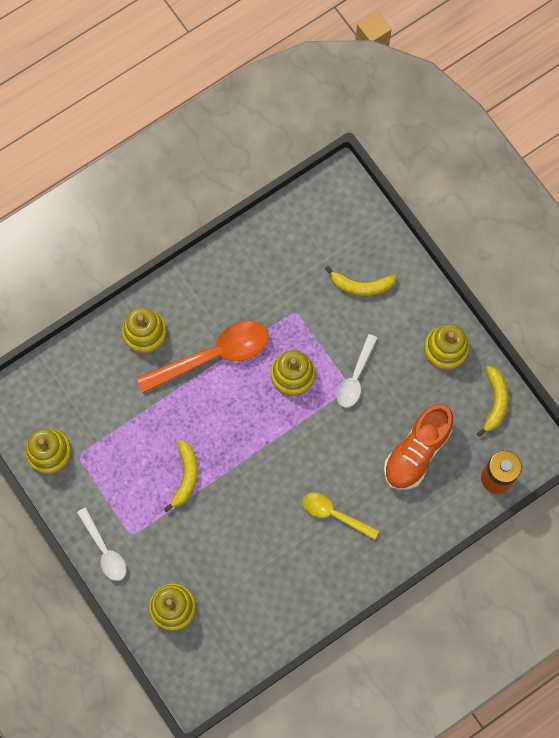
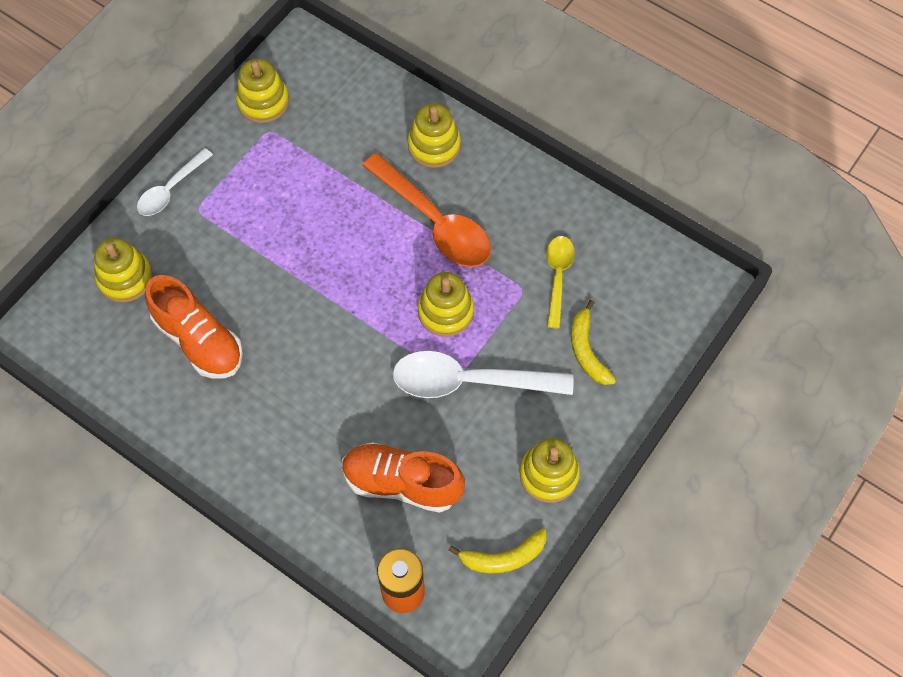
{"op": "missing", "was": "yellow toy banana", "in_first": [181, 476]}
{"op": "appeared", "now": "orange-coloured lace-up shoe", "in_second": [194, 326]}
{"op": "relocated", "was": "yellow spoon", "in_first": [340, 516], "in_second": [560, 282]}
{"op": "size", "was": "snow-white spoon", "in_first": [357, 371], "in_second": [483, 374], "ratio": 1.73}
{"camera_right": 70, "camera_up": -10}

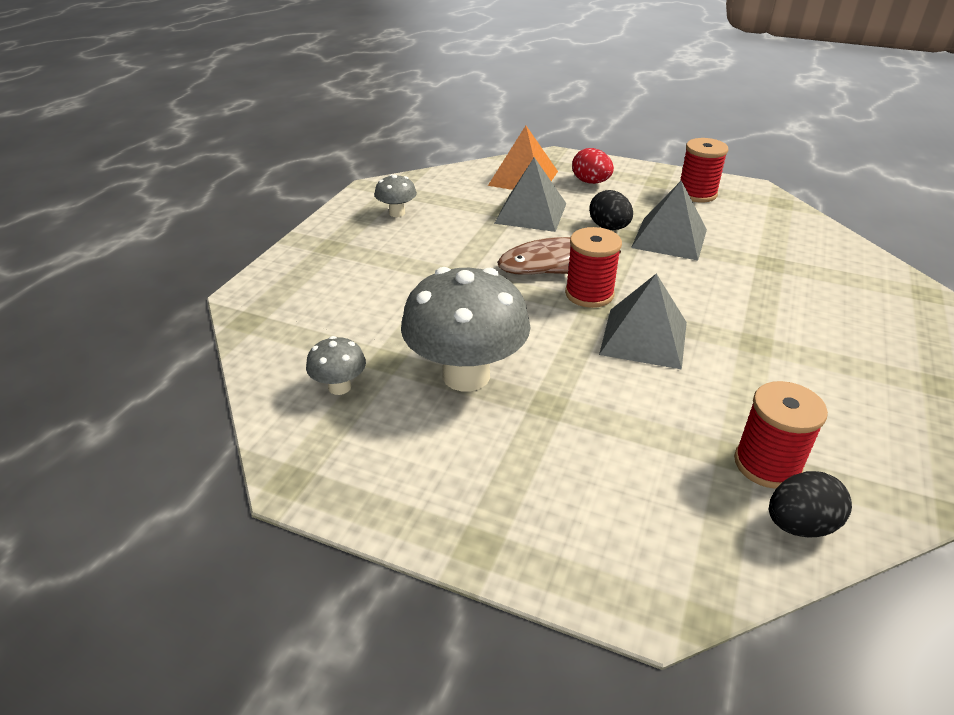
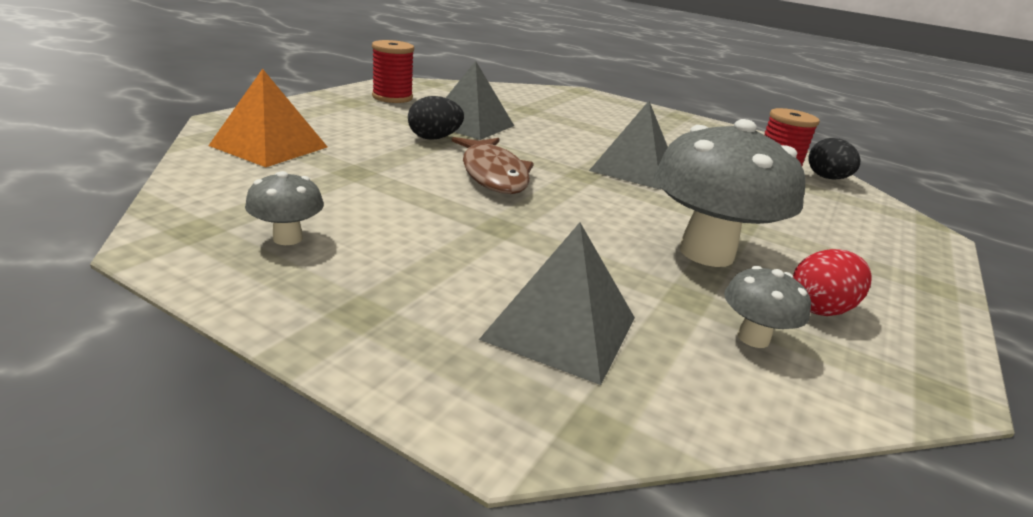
{"op": "missing", "was": "scarlet bobbin", "in_first": [593, 267]}
{"op": "relocated", "was": "ash-grey pyramid", "in_first": [530, 194], "in_second": [557, 303]}
{"op": "relocated", "was": "scarlet egg", "in_first": [593, 166], "in_second": [832, 282]}
{"camera_right": -85, "camera_up": -10}

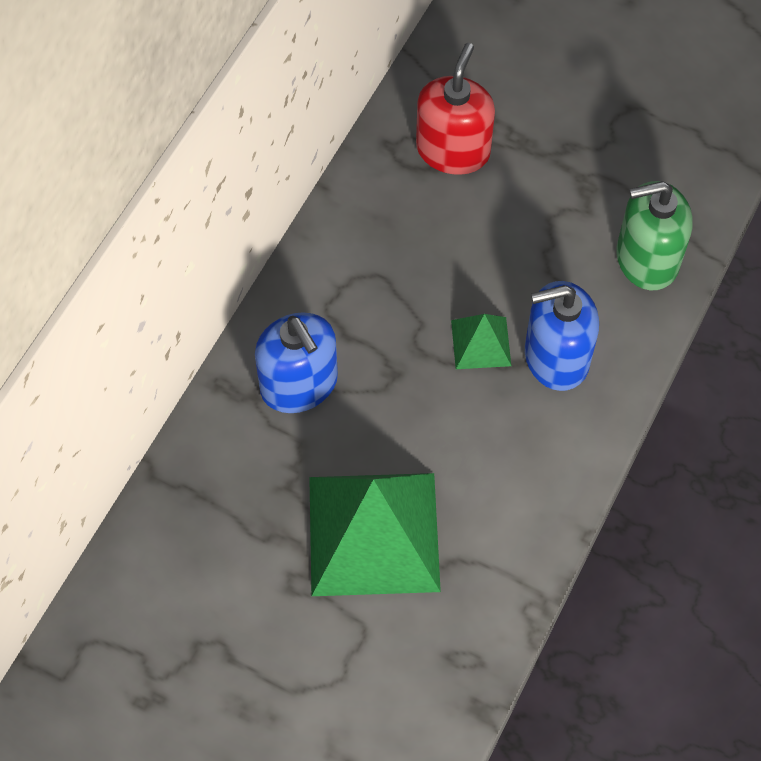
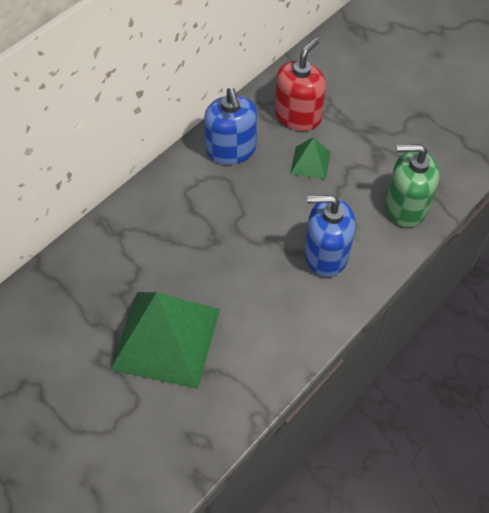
{"op": "relocated", "was": "royal blue soap pump", "in_first": [296, 363], "in_second": [230, 126]}
{"op": "relocated", "was": "emerald pyramid", "in_first": [481, 341], "in_second": [310, 158]}
{"camera_right": 15, "camera_up": -5}

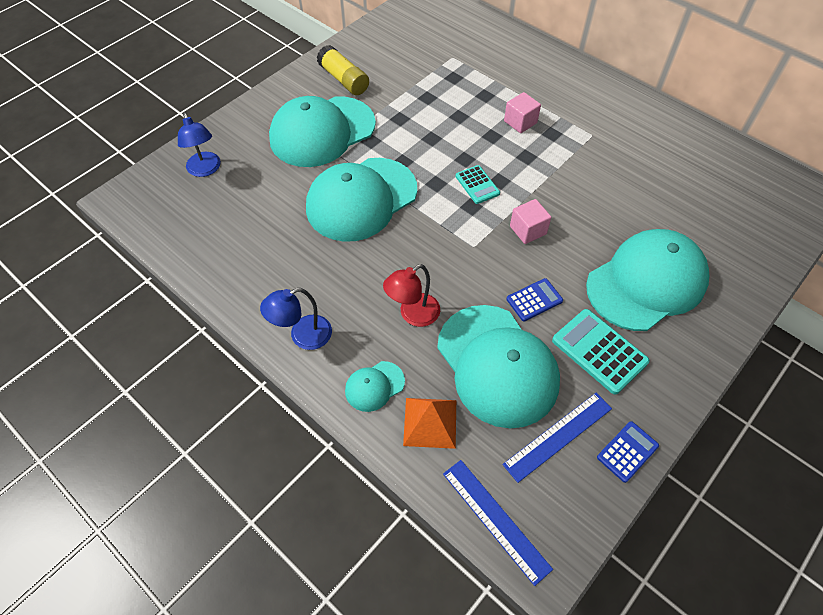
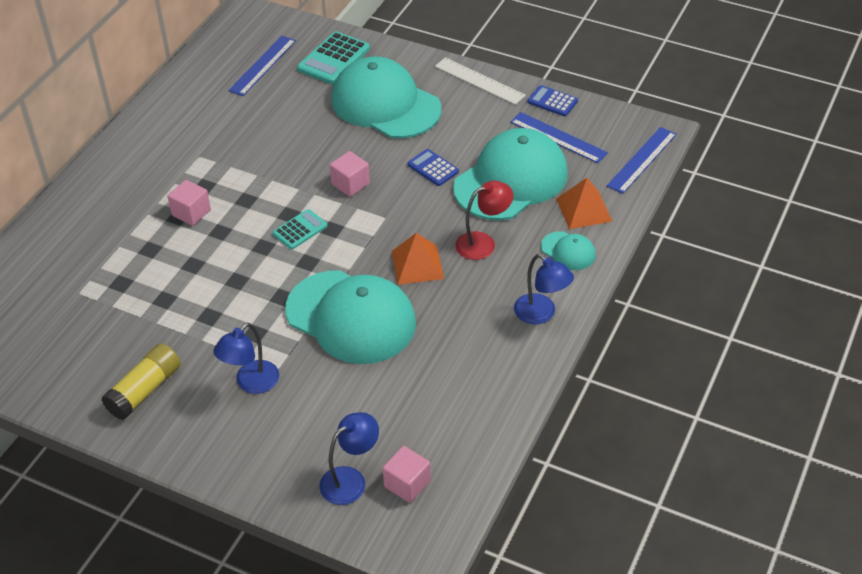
{"op": "appeared", "now": "royal blue measuring stick", "in_second": [262, 66]}
{"op": "appeared", "now": "pink cube", "in_second": [407, 474]}
{"op": "appeared", "now": "orange-coloured pyramid", "in_second": [418, 259]}
{"op": "appeared", "now": "snow-white measuring stick", "in_second": [480, 81]}
{"op": "relocated", "was": "turquoise calculator", "in_first": [601, 351], "in_second": [333, 57]}
{"op": "exchanged", "was": "turquoise cap", "now": "royal blue reading lamp", "in_first": [322, 131], "in_second": [246, 358]}
{"op": "spun", "was": "scarlet reading lamp", "in_first": [411, 295], "in_second": [484, 220], "clockwise": -60}
{"camera_right": -105, "camera_up": -10}

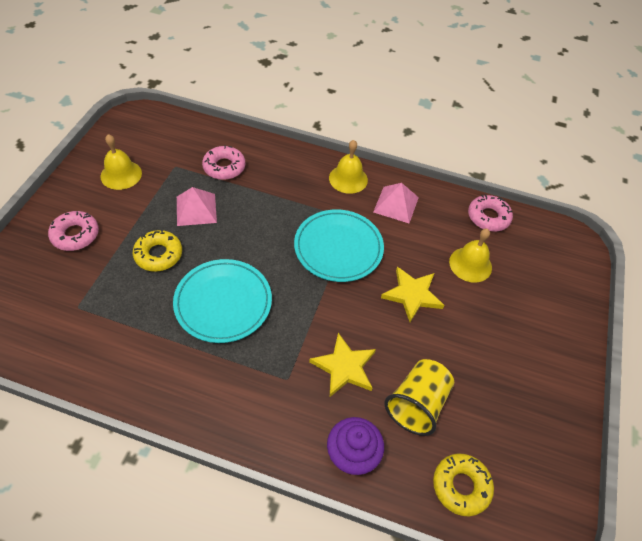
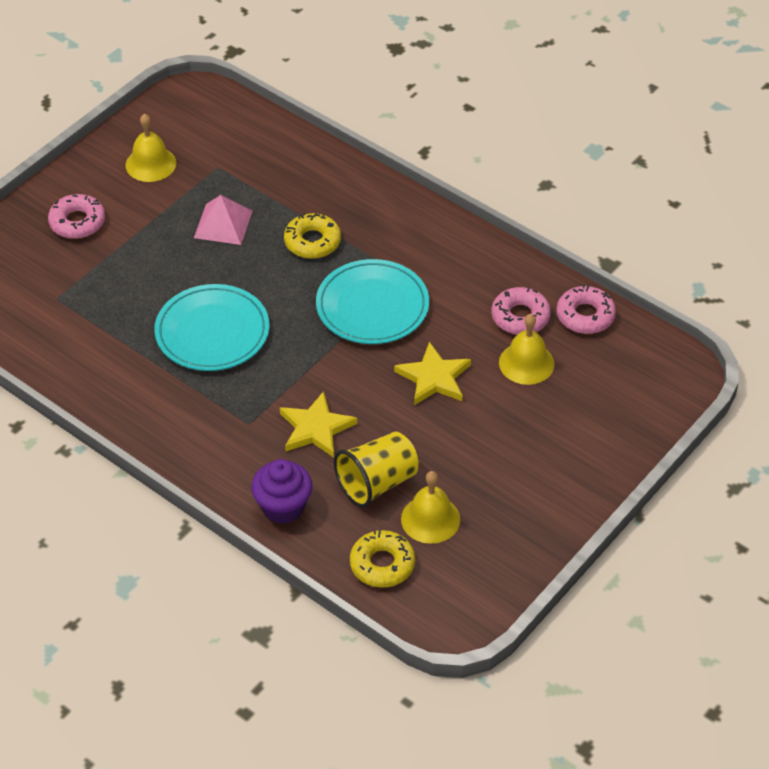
{"op": "missing", "was": "pink pyramid", "in_first": [396, 203]}
{"op": "relocated", "was": "yellow donut", "in_first": [157, 251], "in_second": [312, 236]}
{"op": "relocated", "was": "pink donut", "in_first": [224, 162], "in_second": [521, 311]}
{"op": "relocated", "was": "yellow school bell", "in_first": [348, 167], "in_second": [430, 507]}
{"camera_right": 25, "camera_up": -5}

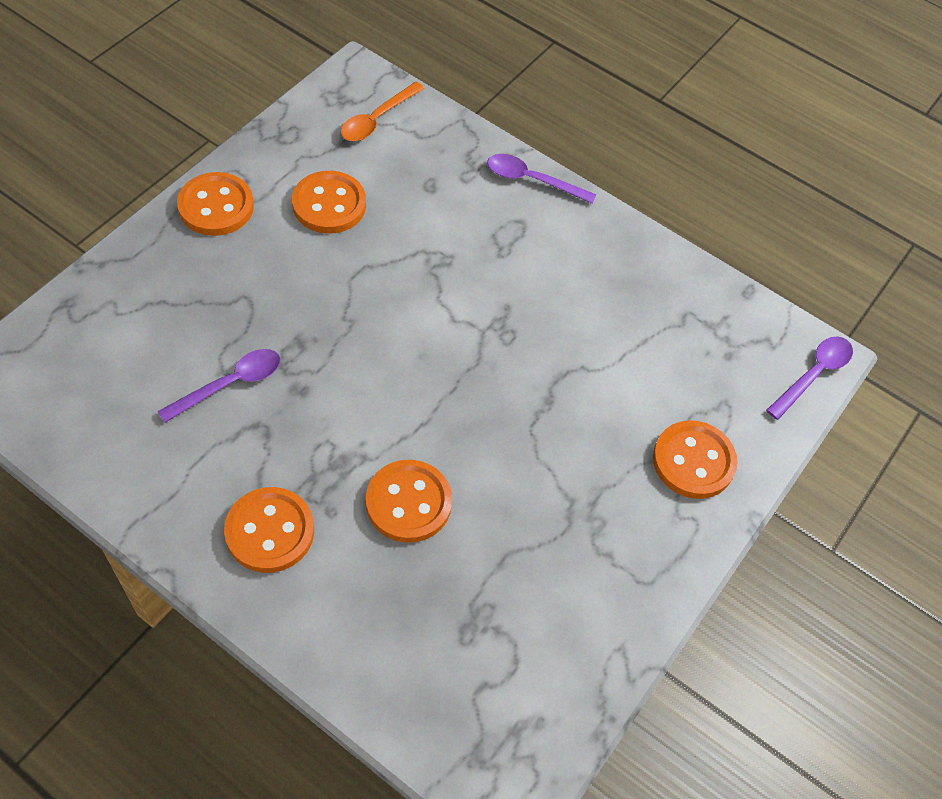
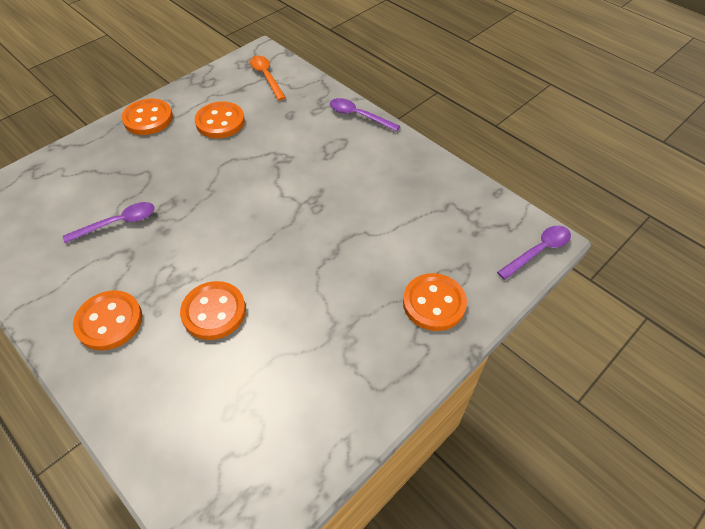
{"op": "spun", "was": "orange-coloured spoon", "in_first": [383, 111], "in_second": [268, 78], "clockwise": 105}
{"camera_right": 15, "camera_up": -5}

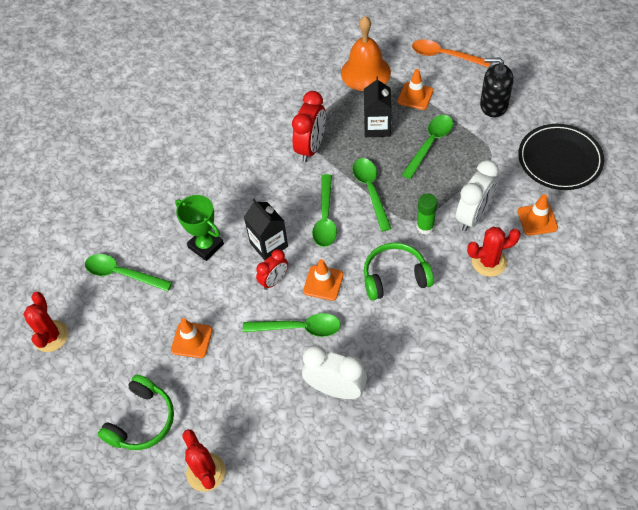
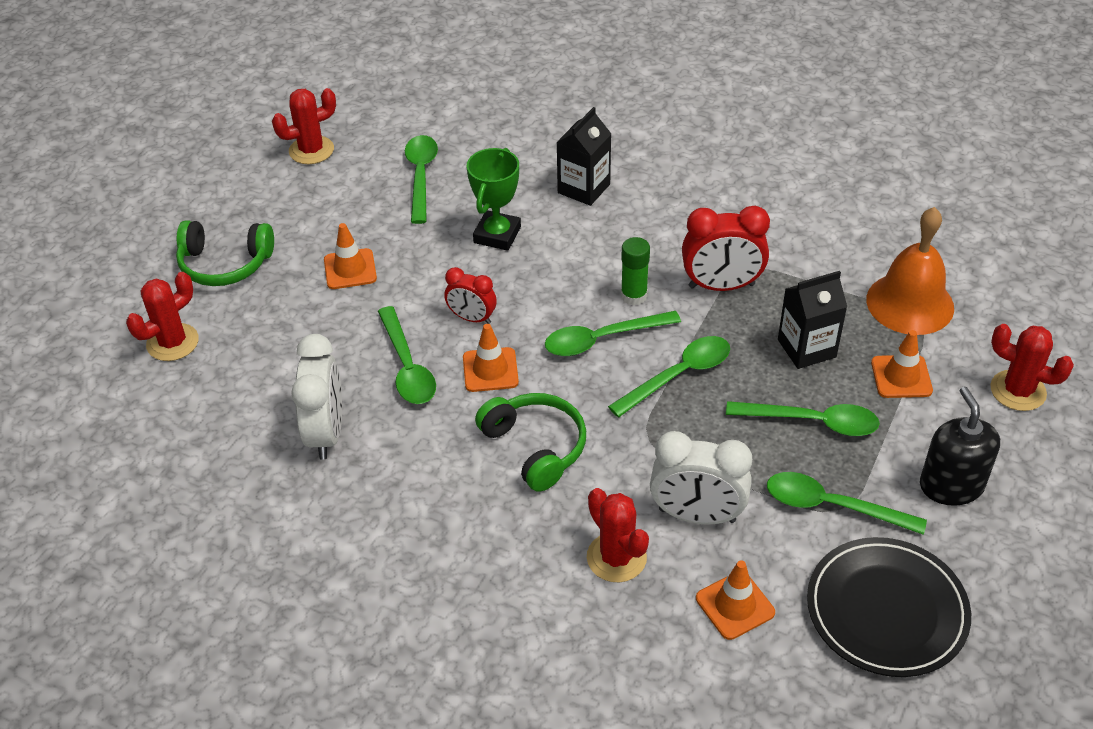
{"op": "appeared", "now": "emerald spoon", "in_second": [847, 503]}
{"op": "relocated", "was": "black milk carton", "in_first": [266, 229], "in_second": [583, 156]}
{"op": "relocated", "was": "emerald glue", "in_first": [427, 213], "in_second": [635, 271]}
{"op": "exchanged", "was": "orange-coloured spoon", "now": "scarlet saguaro cactus", "in_first": [451, 53], "in_second": [1032, 367]}
{"camera_right": 65, "camera_up": -10}

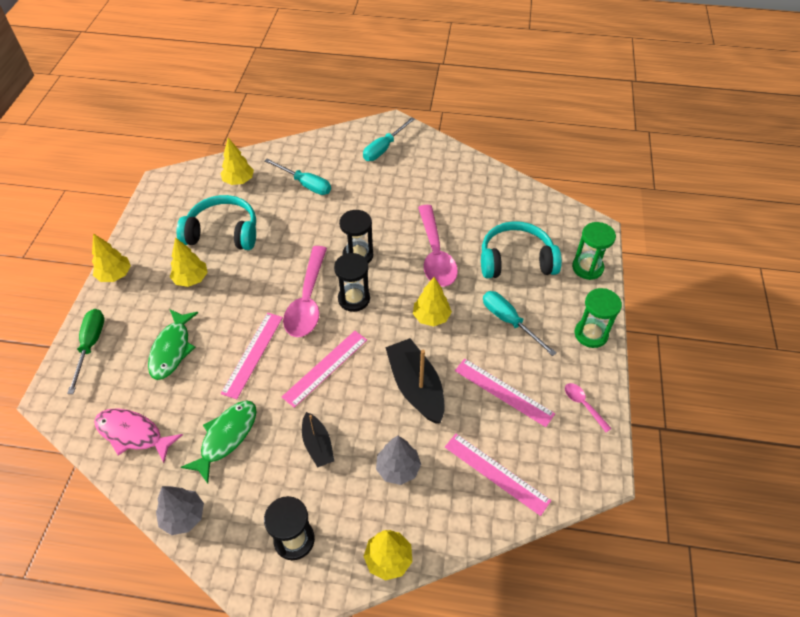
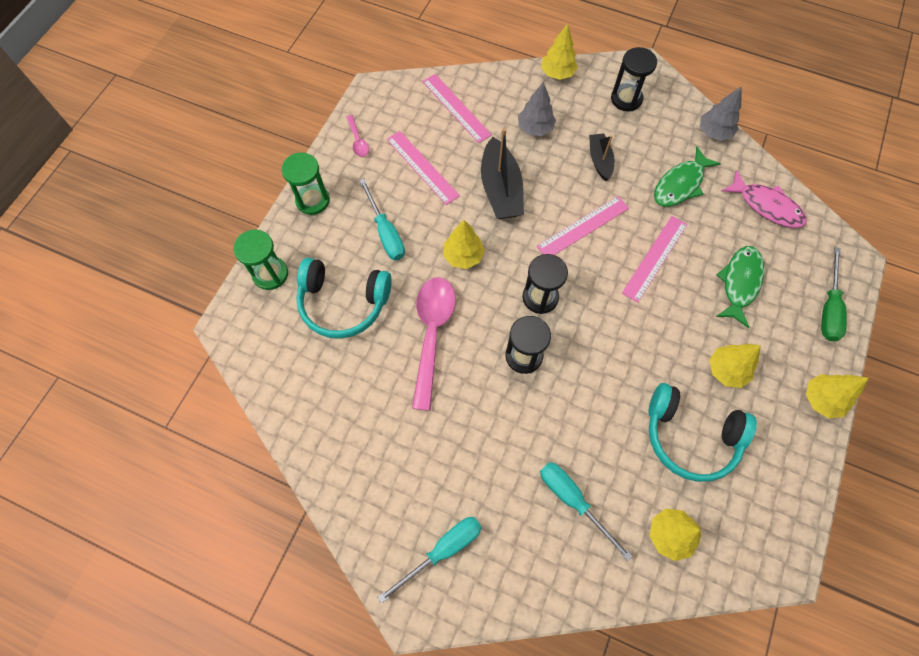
{"op": "missing", "was": "pink spoon", "in_first": [305, 291]}
{"camera_right": -165, "camera_up": 15}

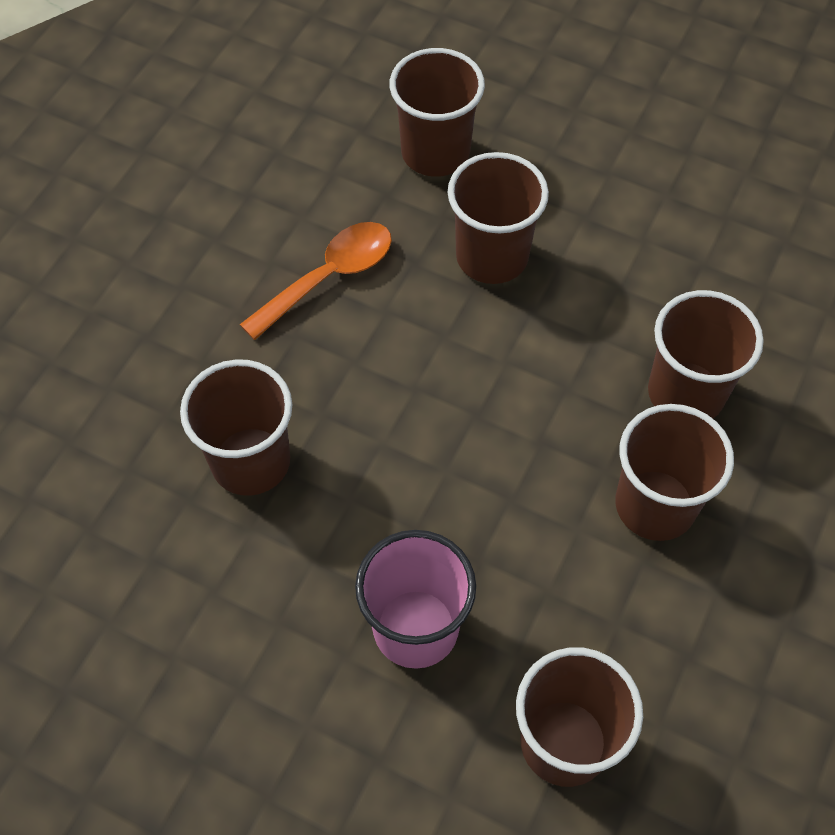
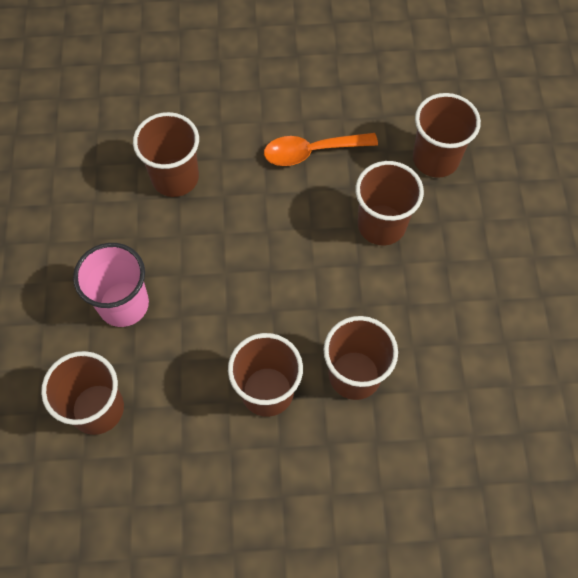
{"op": "spun", "was": "orange-coloured spoon", "in_first": [316, 281], "in_second": [321, 149], "clockwise": 150}
{"camera_right": 60, "camera_up": 5}

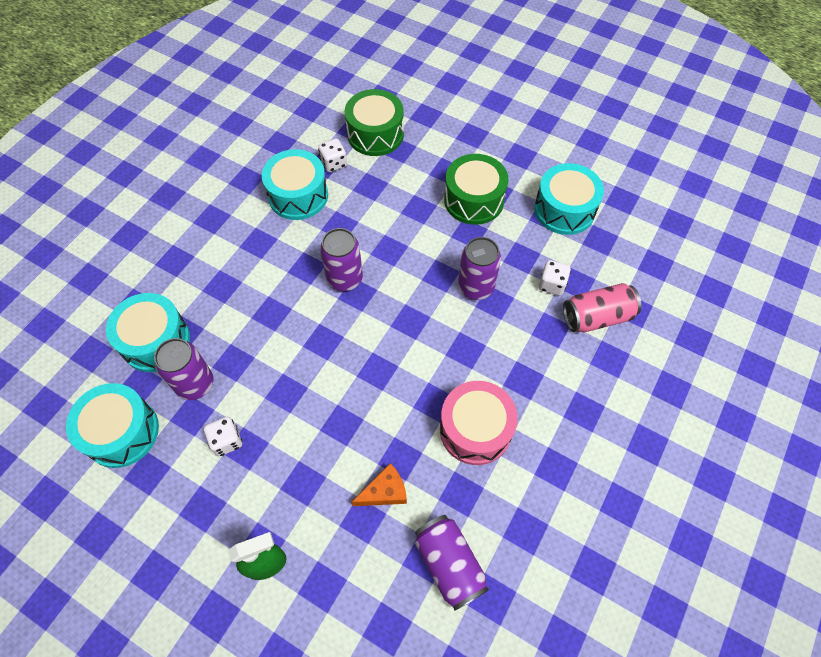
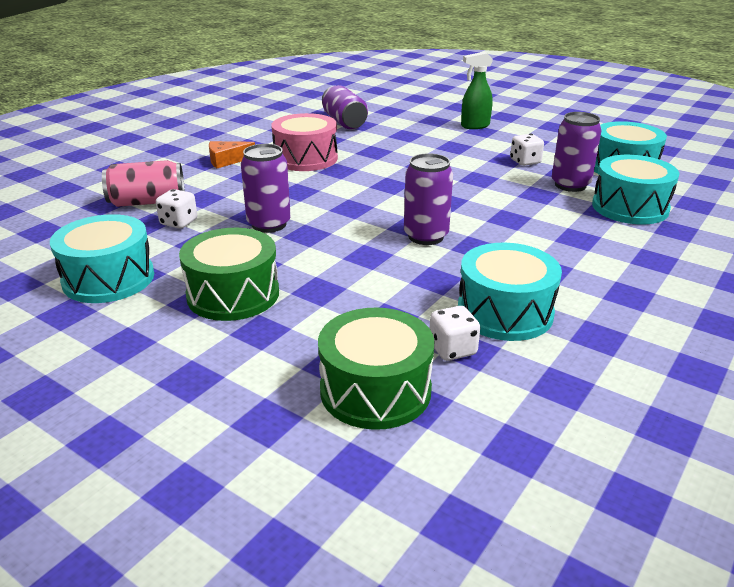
{"op": "relocated", "was": "orange-coloured cheese", "in_first": [379, 484], "in_second": [232, 154]}
{"camera_right": -175, "camera_up": -30}

